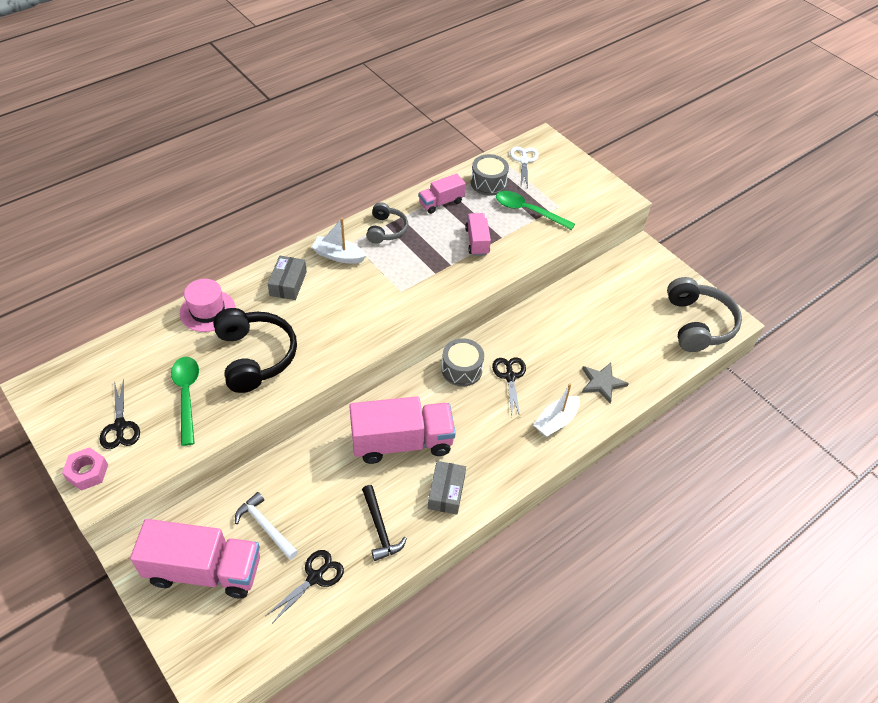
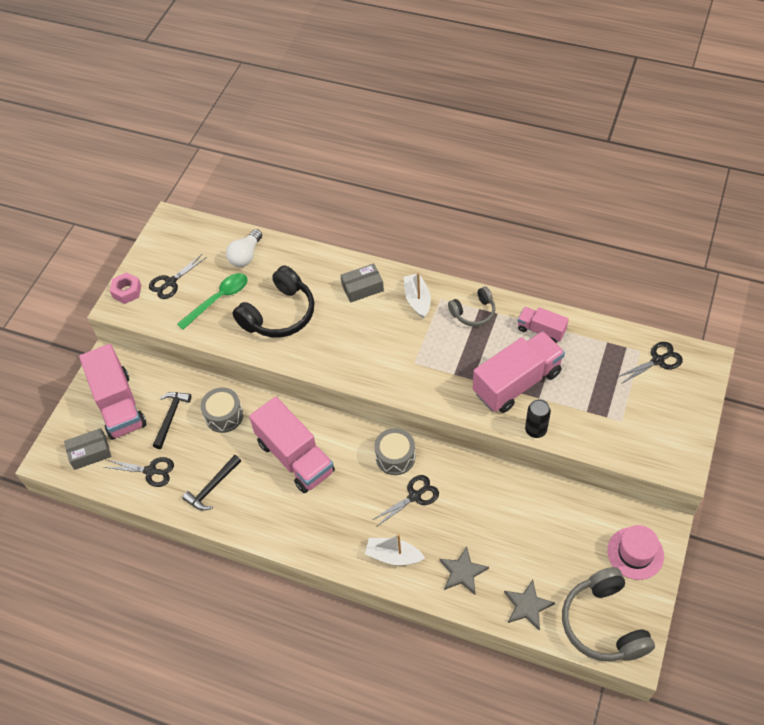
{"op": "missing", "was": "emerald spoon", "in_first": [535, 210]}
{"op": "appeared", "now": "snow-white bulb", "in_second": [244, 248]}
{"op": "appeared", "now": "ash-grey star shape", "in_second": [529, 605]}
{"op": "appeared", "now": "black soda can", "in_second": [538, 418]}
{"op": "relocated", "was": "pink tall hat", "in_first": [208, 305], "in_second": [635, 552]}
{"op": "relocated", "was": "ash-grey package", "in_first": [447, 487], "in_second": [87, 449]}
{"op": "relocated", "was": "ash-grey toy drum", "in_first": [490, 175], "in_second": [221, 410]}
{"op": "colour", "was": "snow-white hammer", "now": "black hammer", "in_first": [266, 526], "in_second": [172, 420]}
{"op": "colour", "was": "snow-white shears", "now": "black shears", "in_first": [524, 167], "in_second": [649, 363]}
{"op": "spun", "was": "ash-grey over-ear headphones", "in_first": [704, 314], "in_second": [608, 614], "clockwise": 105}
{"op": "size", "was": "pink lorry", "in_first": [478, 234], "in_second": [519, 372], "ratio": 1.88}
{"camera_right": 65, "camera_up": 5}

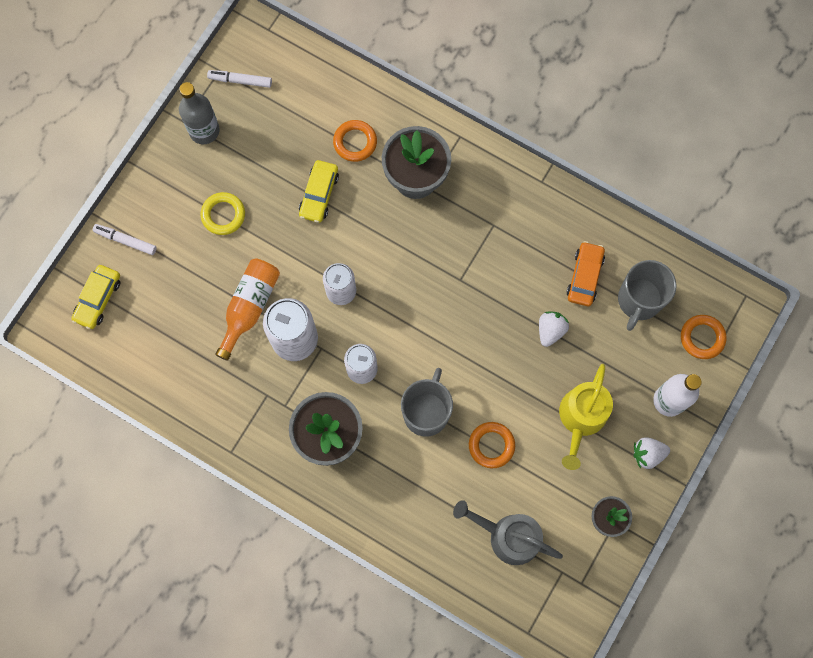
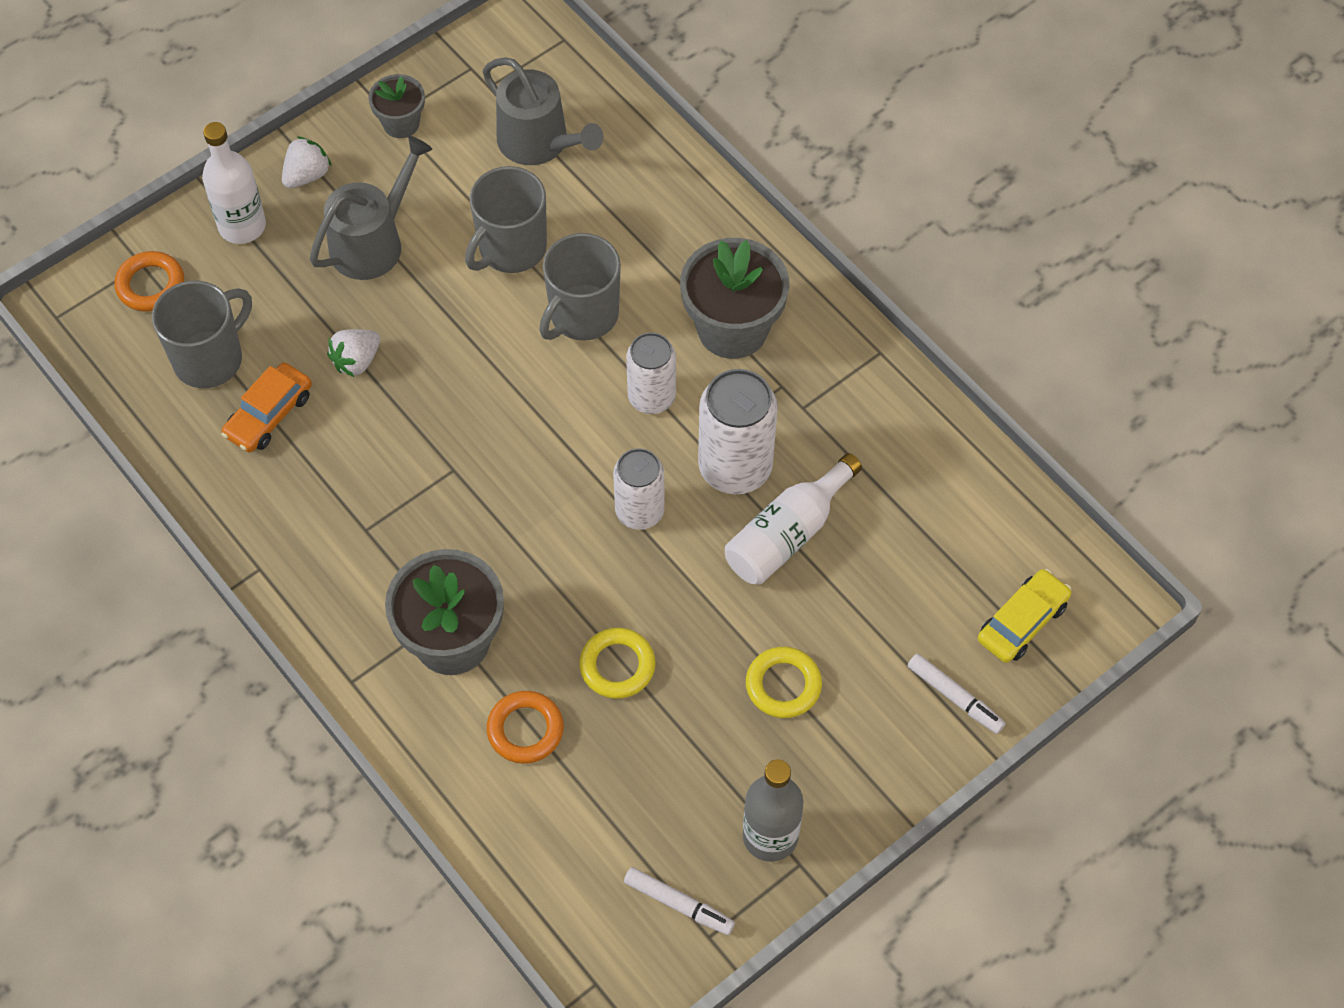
{"op": "exchanged", "was": "yellow toy car", "now": "yellow torus", "in_first": [319, 191], "in_second": [617, 663]}
{"op": "exchanged", "was": "orange-coloured torus", "now": "ash-grey mug", "in_first": [492, 445], "in_second": [506, 219]}
{"op": "colour", "was": "orange-coloured drink bottle", "now": "snow-white drink bottle", "in_first": [247, 309], "in_second": [793, 519]}
{"op": "colour", "was": "yellow sprinkling can", "now": "ash-grey sprinkling can", "in_first": [586, 417], "in_second": [371, 208]}
{"op": "spun", "was": "snow-white strawberry", "in_first": [652, 453], "in_second": [307, 162], "clockwise": -60}
{"camera_right": -160, "camera_up": -15}

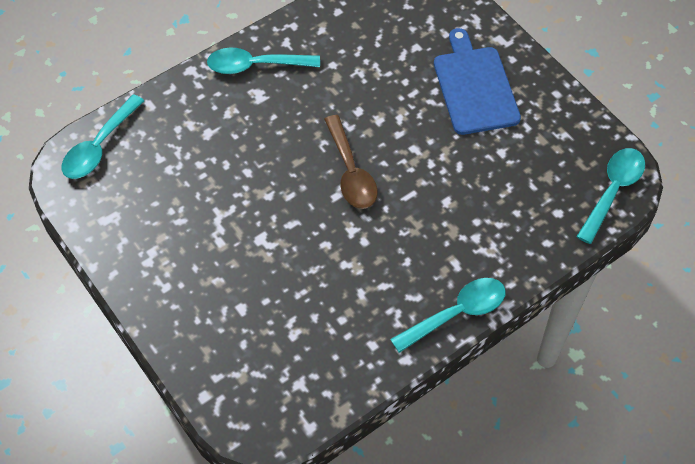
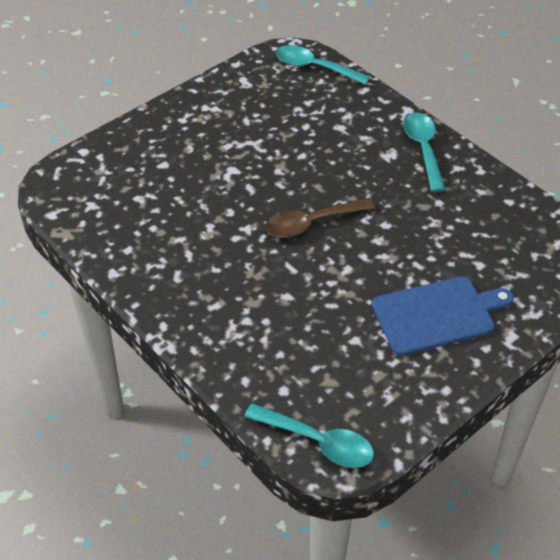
{"op": "missing", "was": "turquoise spoon", "in_first": [448, 315]}
{"camera_right": 85, "camera_up": -10}

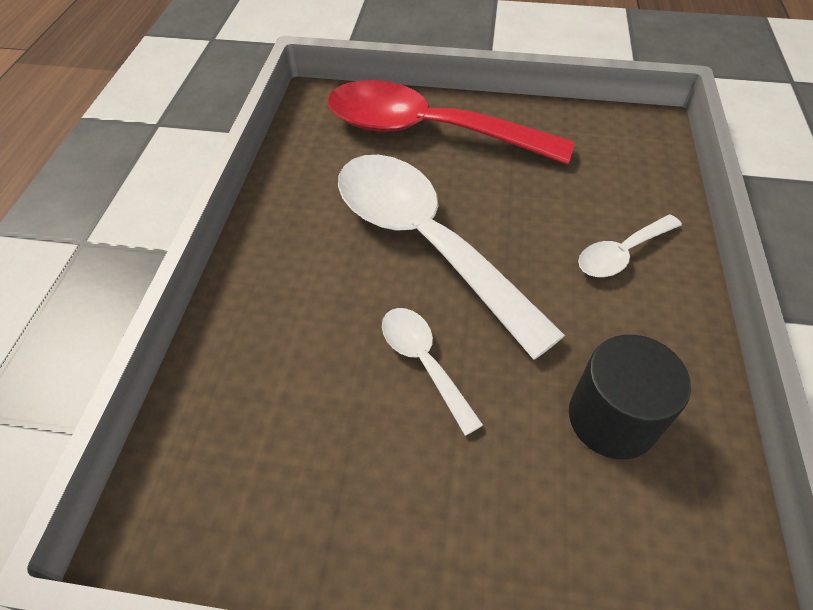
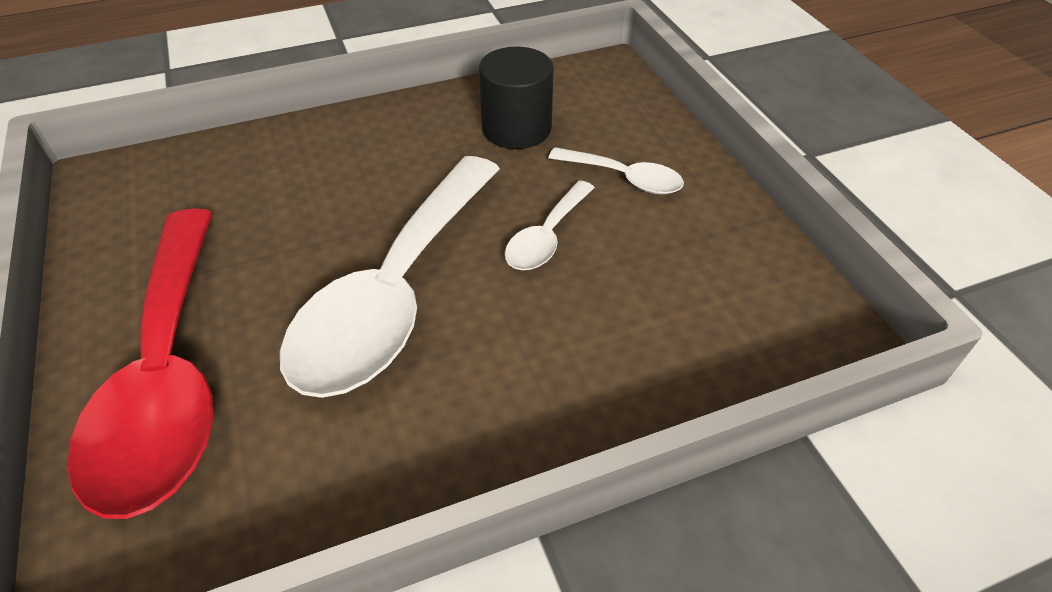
{"op": "relocated", "was": "snow-white spoon", "in_first": [630, 246], "in_second": [616, 170]}
{"camera_right": -120, "camera_up": -5}

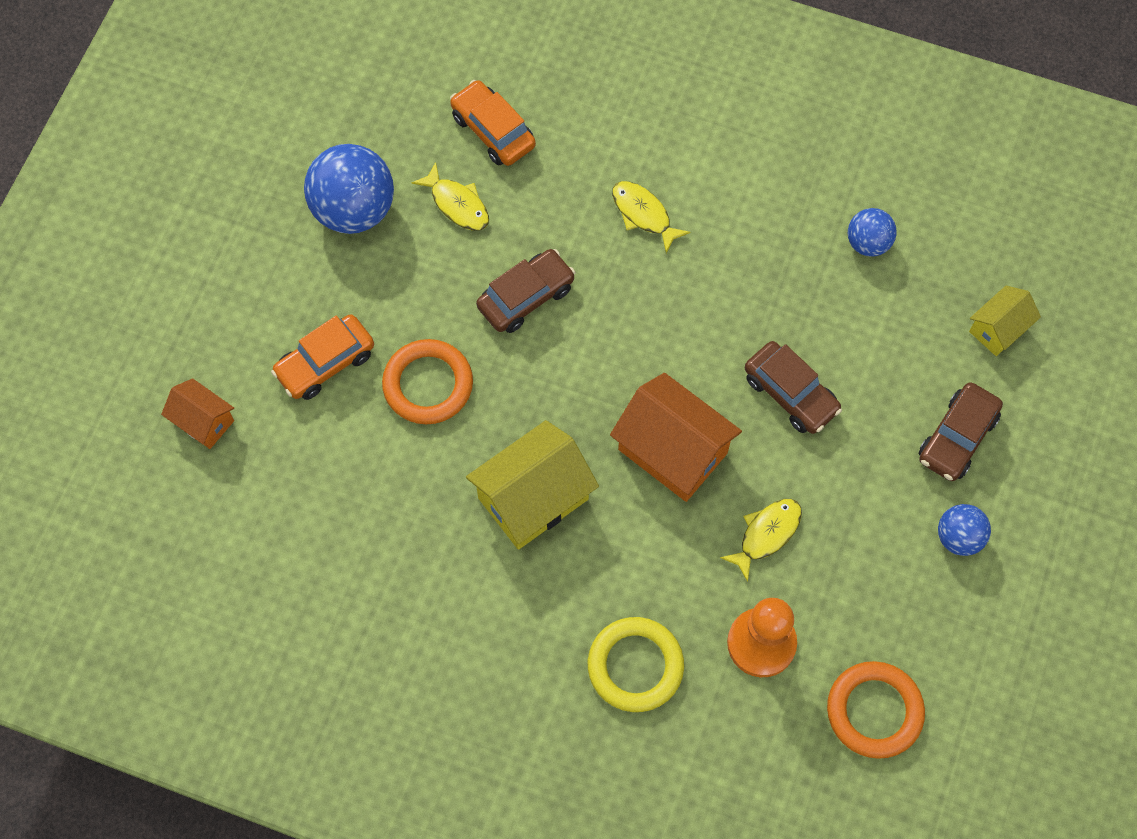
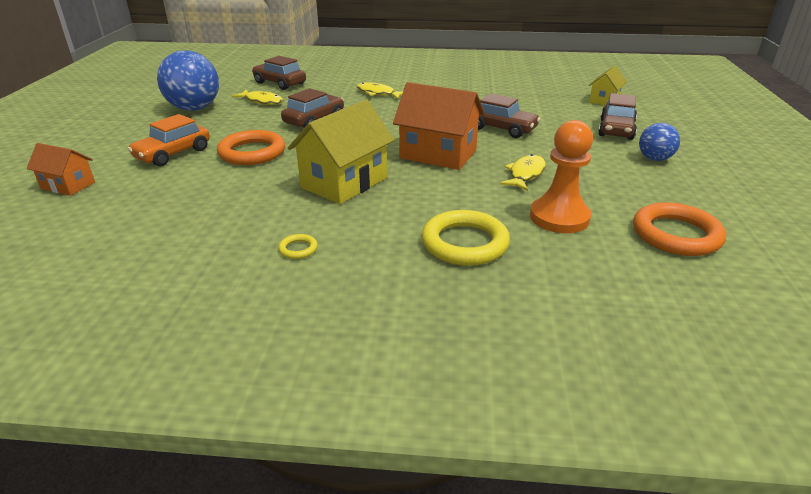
{"op": "missing", "was": "royal blue ball", "in_first": [872, 232]}
{"op": "appeared", "now": "yellow torus", "in_second": [298, 246]}
{"op": "colour", "was": "orange-coloured toy car", "now": "dark brown toy car", "in_first": [493, 123], "in_second": [279, 73]}
{"camera_right": -15, "camera_up": -35}

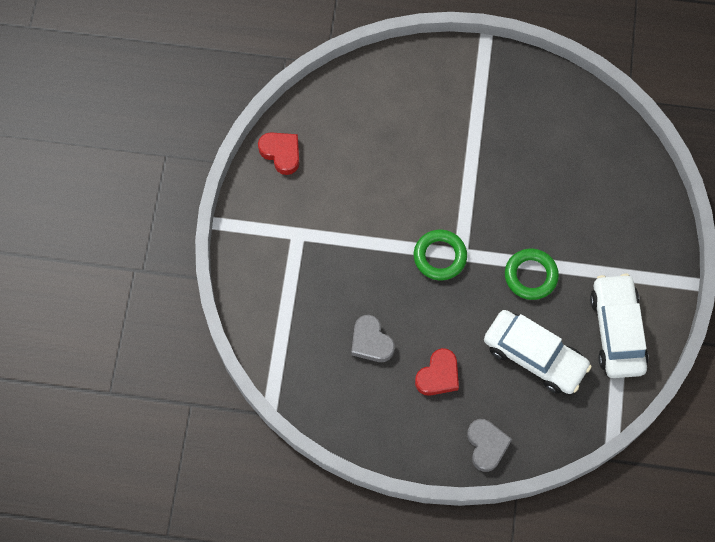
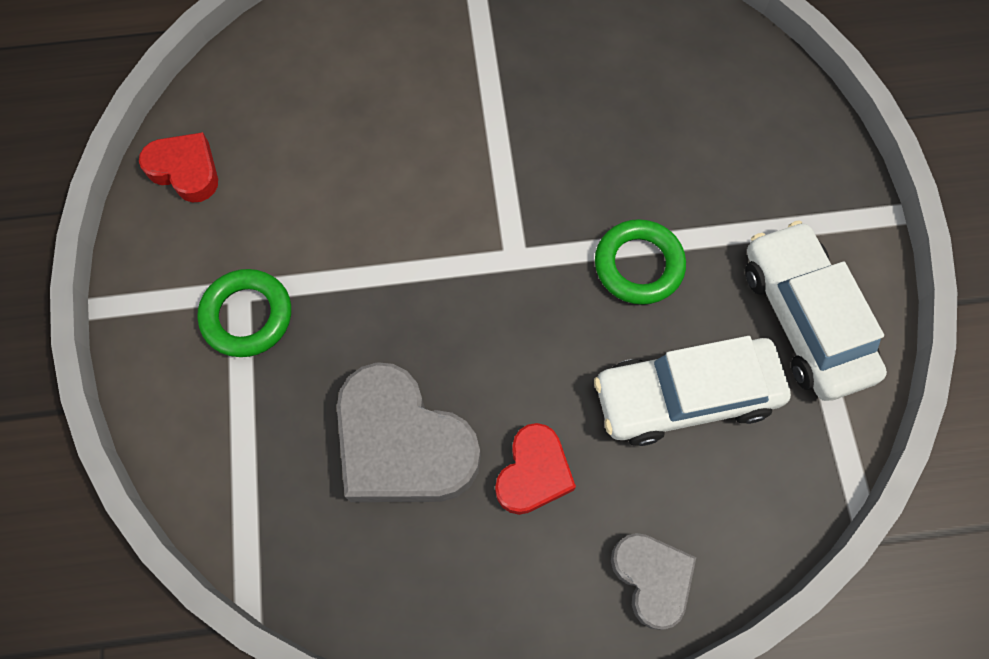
{"op": "relocated", "was": "emerald torus", "in_first": [440, 255], "in_second": [244, 313]}
{"op": "spun", "was": "snow-white toy car", "in_first": [538, 352], "in_second": [692, 391], "clockwise": 150}
{"op": "size", "was": "ash-grey love heart", "in_first": [373, 338], "in_second": [409, 432], "ratio": 1.76}
{"camera_right": -15, "camera_up": 0}

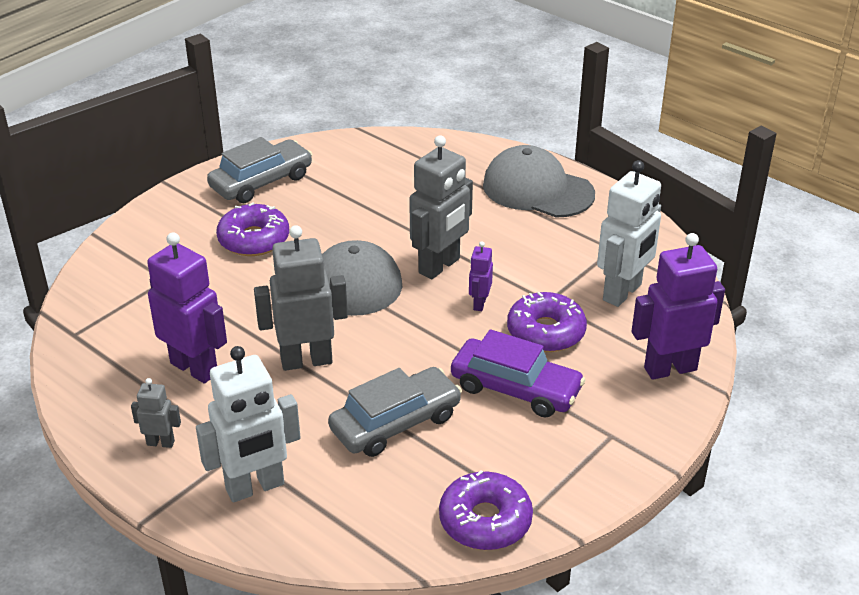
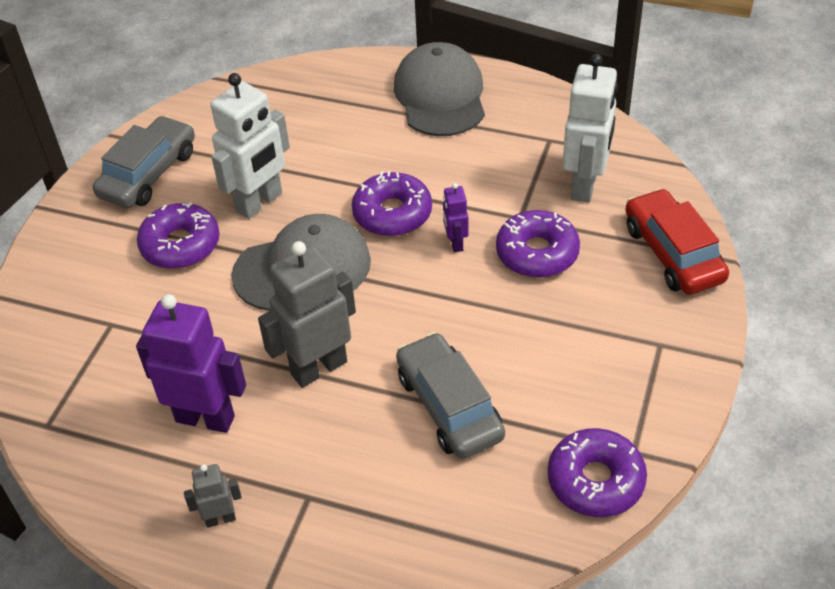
{"op": "missing", "was": "violet toy car", "in_first": [518, 373]}
{"op": "relocated", "was": "snow-white toy robot", "in_first": [248, 424], "in_second": [250, 146]}
{"op": "exchanged", "was": "ash-grey toy robot", "now": "violet donut", "in_first": [441, 207], "in_second": [392, 203]}
{"op": "exchanged", "was": "violet toy robot", "now": "scarlet toy car", "in_first": [678, 306], "in_second": [677, 241]}
{"op": "spun", "was": "ash-grey toy car", "in_first": [395, 412], "in_second": [450, 395], "clockwise": -60}
{"op": "spun", "was": "ash-grey cap", "in_first": [539, 181], "in_second": [439, 89], "clockwise": 75}
{"camera_right": -20, "camera_up": 10}

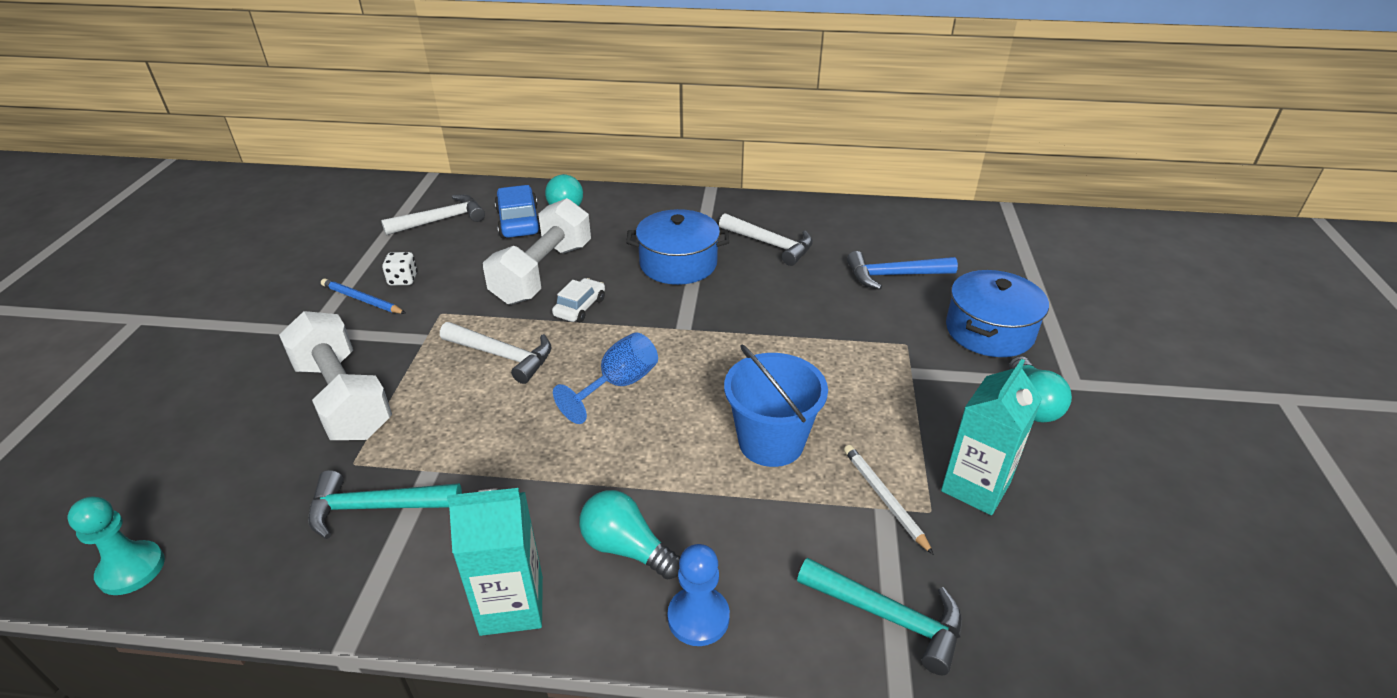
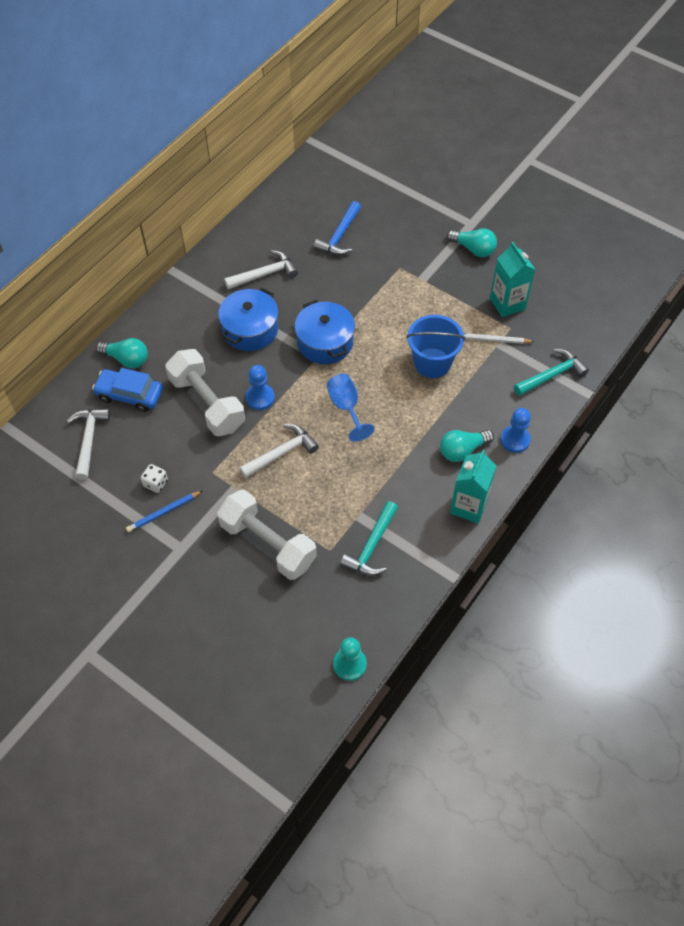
{"op": "relocated", "was": "royal blue pot", "in_first": [997, 313], "in_second": [325, 332]}
{"op": "exchanged", "was": "snow-white toy car", "now": "royal blue chess pawn", "in_first": [578, 300], "in_second": [260, 387]}
{"op": "spun", "was": "snow-white hand weight", "in_first": [335, 375], "in_second": [267, 535], "clockwise": 45}
{"camera_right": -60, "camera_up": 20}

